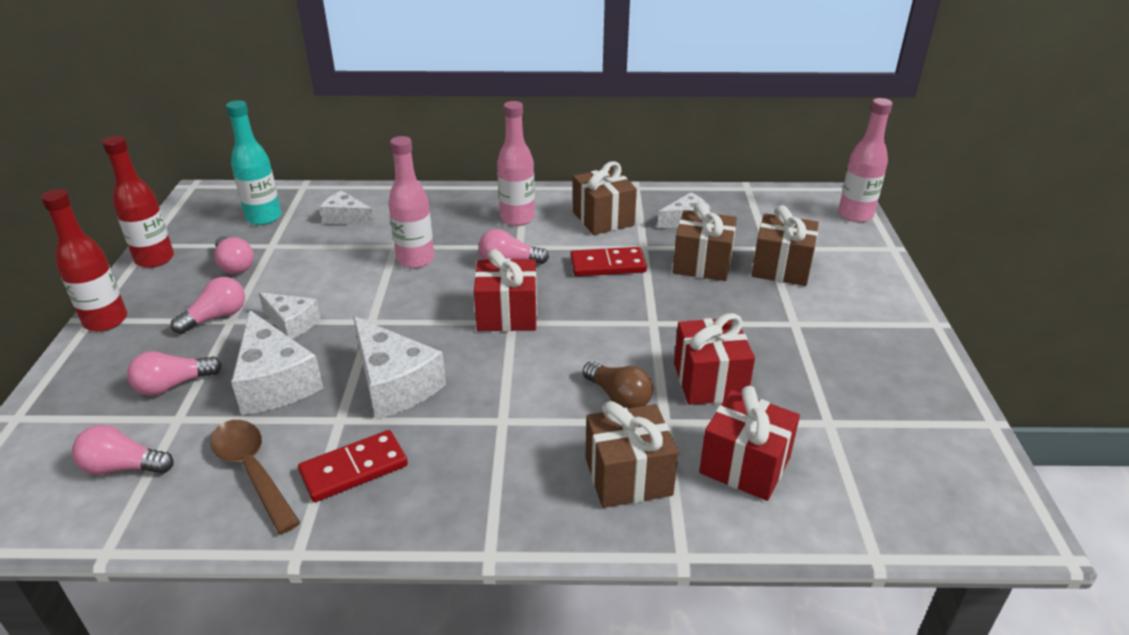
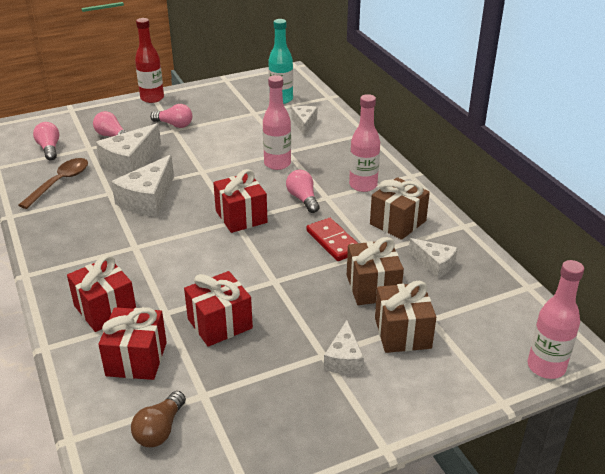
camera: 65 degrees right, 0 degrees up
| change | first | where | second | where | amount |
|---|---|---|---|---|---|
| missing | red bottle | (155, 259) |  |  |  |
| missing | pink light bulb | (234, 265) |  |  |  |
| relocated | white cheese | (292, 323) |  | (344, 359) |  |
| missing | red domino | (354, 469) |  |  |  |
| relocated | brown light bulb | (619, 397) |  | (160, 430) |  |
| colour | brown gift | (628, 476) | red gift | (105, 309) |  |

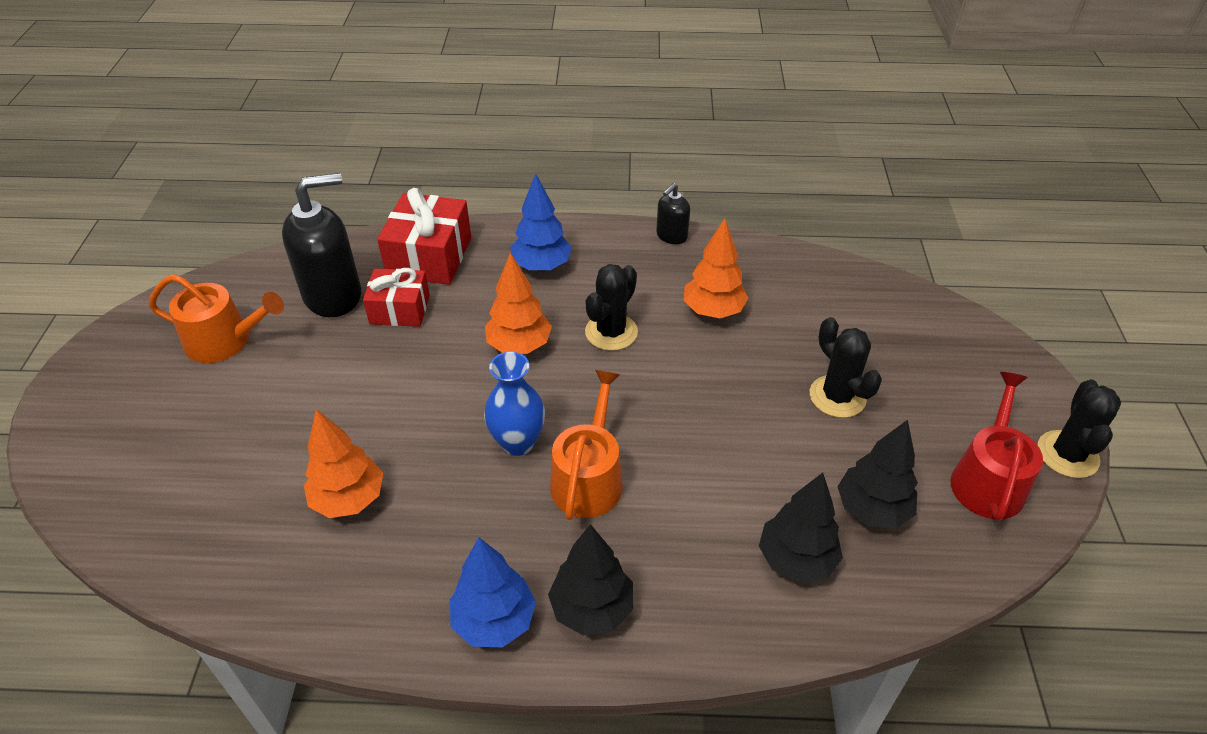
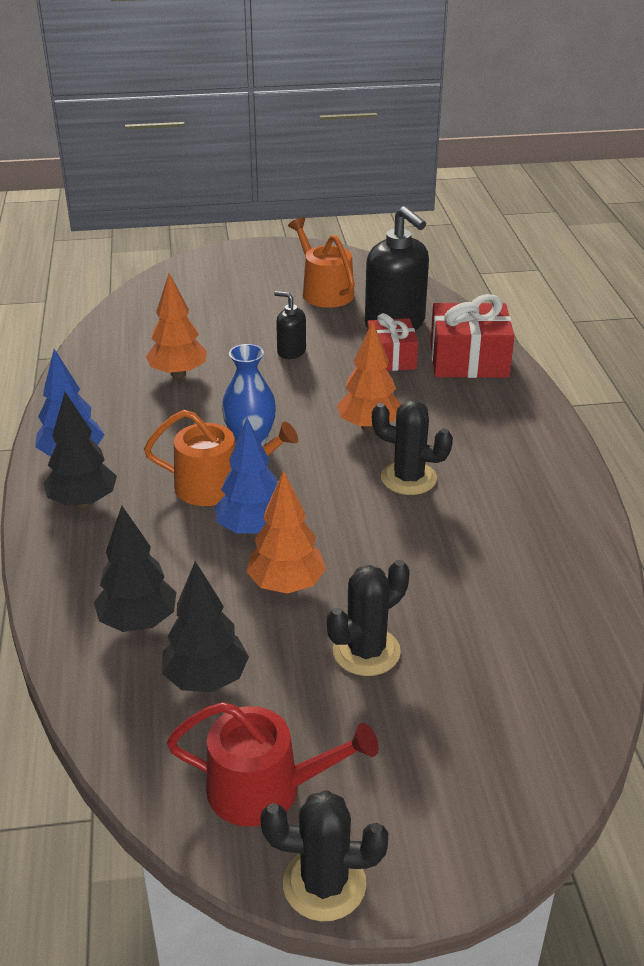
camera: 80 degrees right, 10 degrees down
| change | first | where | second | where | amount |
|---|---|---|---|---|---|
| spun | orange watering can | (225, 341) |  | (324, 291) | 150 degrees clockwise |
| relocated | blue tree | (541, 266) |  | (252, 529) |  |
| relocated | black soap dispenser | (671, 236) |  | (291, 352) |  |
| relocated | orange tree | (713, 311) |  | (286, 585) |  |

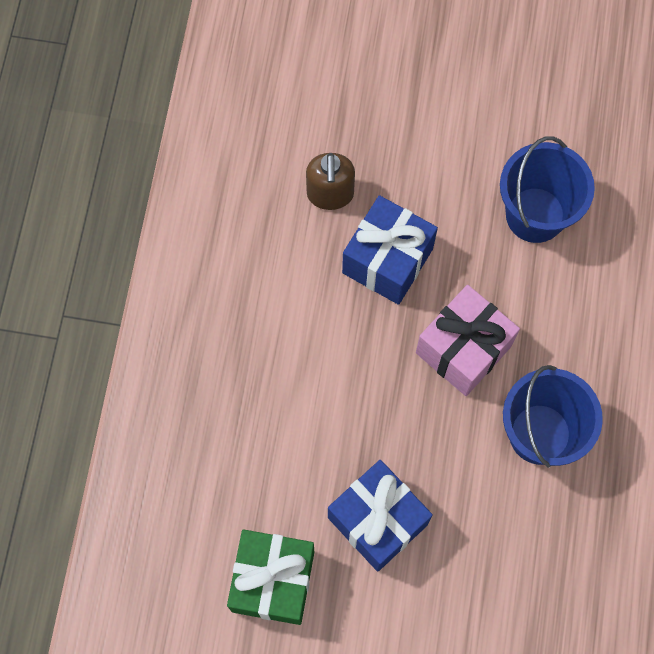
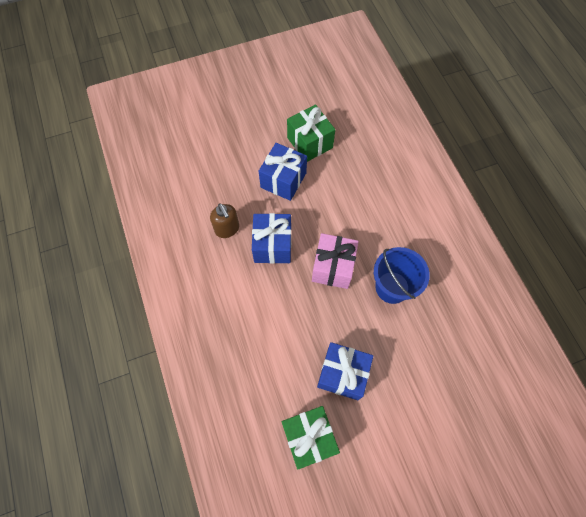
camera: 30 degrees left, 5 degrees down
| change | first | where | second | where | amount |
|---|---|---|---|---|---|
| missing | blue bucket | (535, 215) |  |  |  |
| appeared |  |  | blue gift | (283, 180) |  |
| appeared |  |  | green gift | (310, 143) |  |

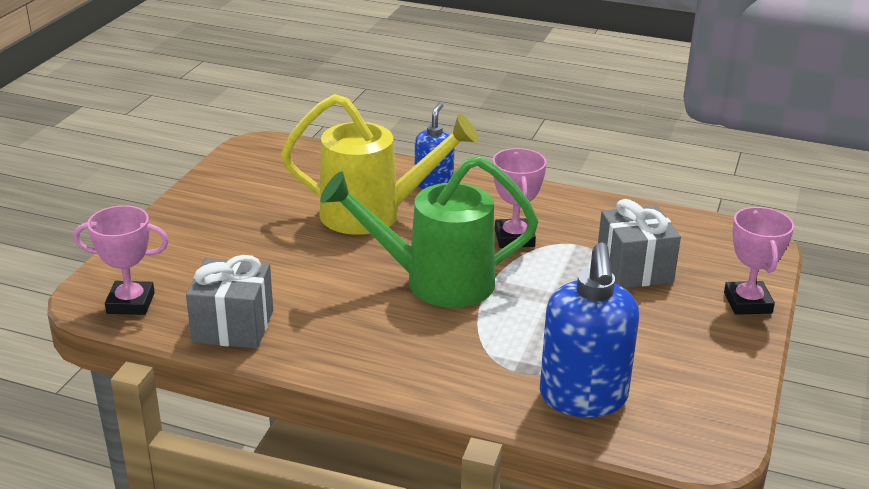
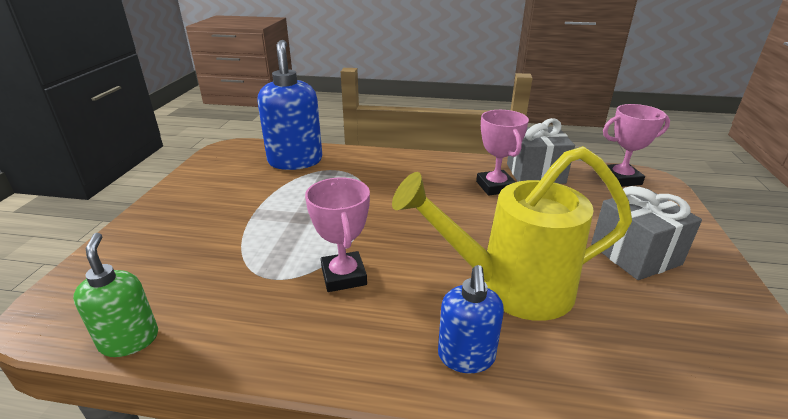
camera: 170 degrees right, 0 degrees up
| change | first | where | second | where | amount |
|---|---|---|---|---|---|
| missing | green watering can | (436, 282) |  |  |  |
| relocated | grey gift | (634, 269) |  | (635, 254) |  |
| relocated | pink trophy | (747, 303) |  | (495, 186) |  |
| appeared |  |  | green soap dispenser | (129, 340) |  |

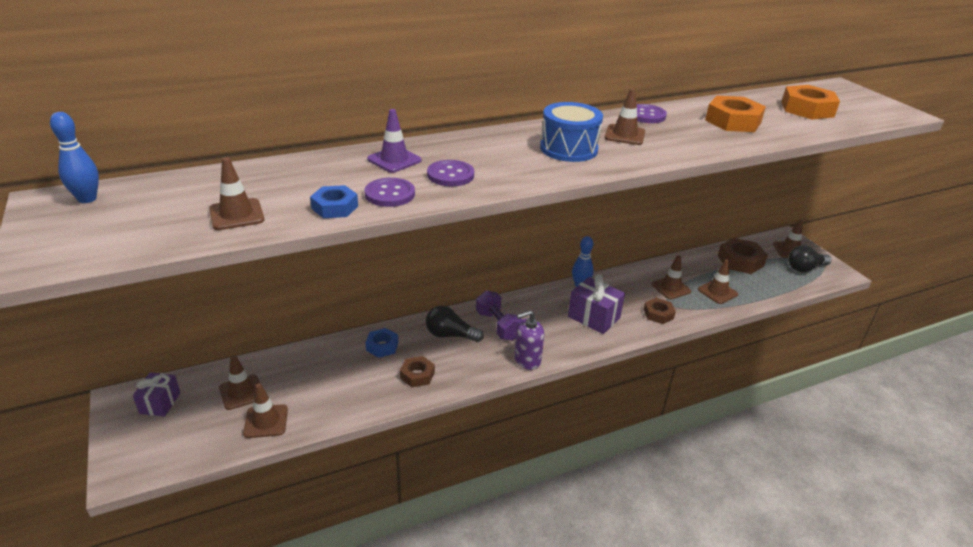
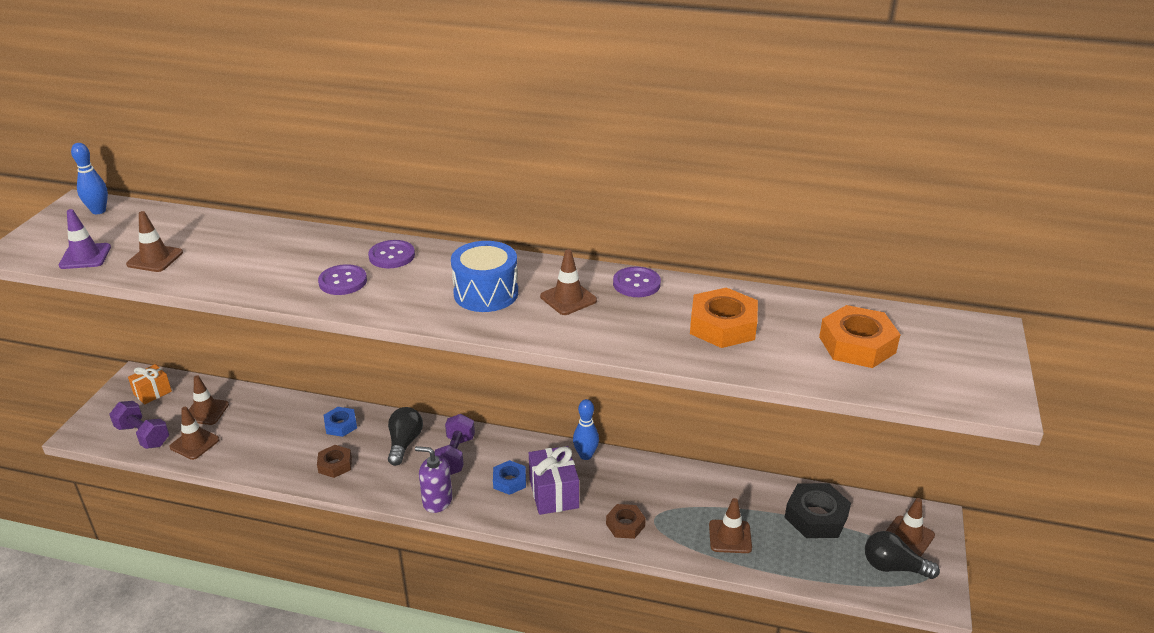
camera: 40 degrees right, 0 degrees up
| change | first | where | second | where | amount |
|---|---|---|---|---|---|
| colour | purple gift | (160, 403) | orange gift | (152, 393) |  |
| relocated | blue nut | (335, 207) |  | (509, 481) |  |
| relocated | purple button | (390, 194) |  | (392, 256) |  |
| relocated | purple traffic cone | (394, 160) |  | (85, 256) |  |
| spun | black light bulb | (450, 335) |  | (404, 443) | 45 degrees clockwise |
| missing | brown traffic cone | (671, 288) |  |  |  |
| colour | brown nut | (740, 261) | black nut | (816, 517) |  |
| appeared |  |  | purple dumbbell | (143, 435) |  |

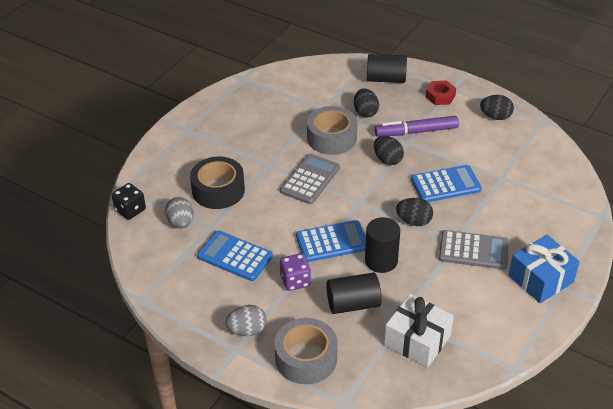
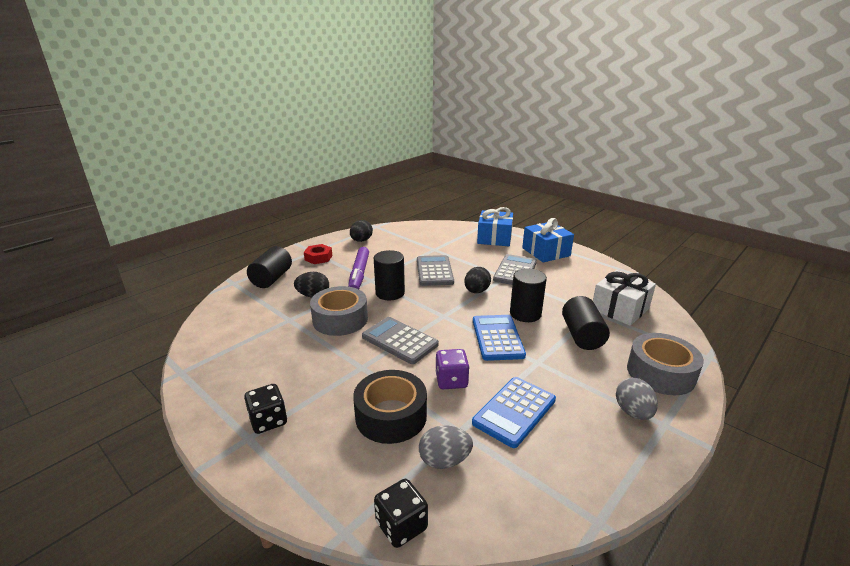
camera: 80 degrees left, 15 degrees down
| change | first | where | second | where | amount |
|---|---|---|---|---|---|
| relocated | purple dice | (295, 281) |  | (451, 381) |  |
| exchanged | black egg | (387, 159) | black cylinder | (390, 293) |  |
| colour | blue calculator | (445, 184) | grey calculator | (434, 271) |  |
| appeared |  |  | black dice | (268, 420) |  |
| appeared |  |  | blue gift | (494, 238) |  |

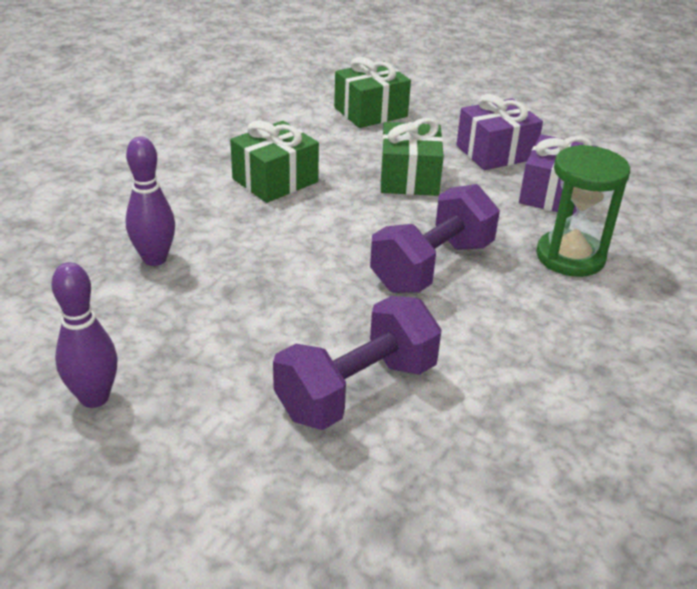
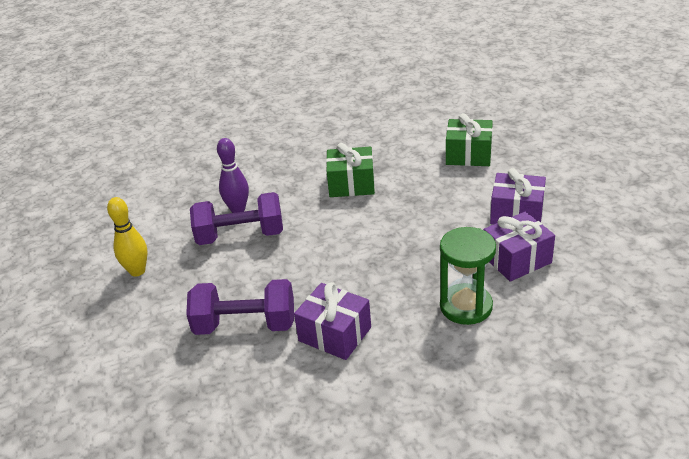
camera: 45 degrees right, 0 degrees up
| change | first | where | second | where | amount |
|---|---|---|---|---|---|
| colour | purple bowling pin | (94, 397) | yellow bowling pin | (137, 271) |  |
| relocated | purple dumbbell | (432, 266) |  | (240, 236) |  |
| missing | green gift | (409, 178) |  |  |  |
| appeared |  |  | purple gift | (335, 334) |  |

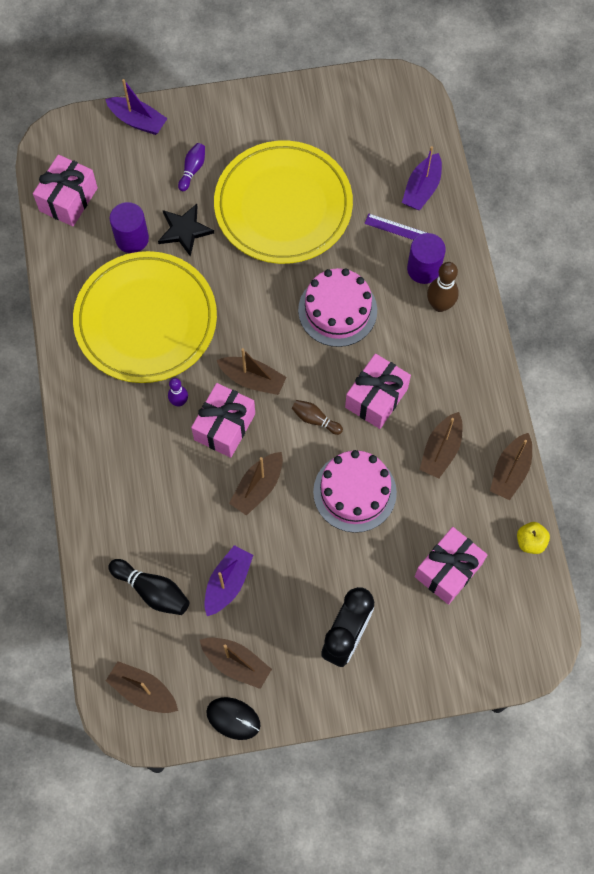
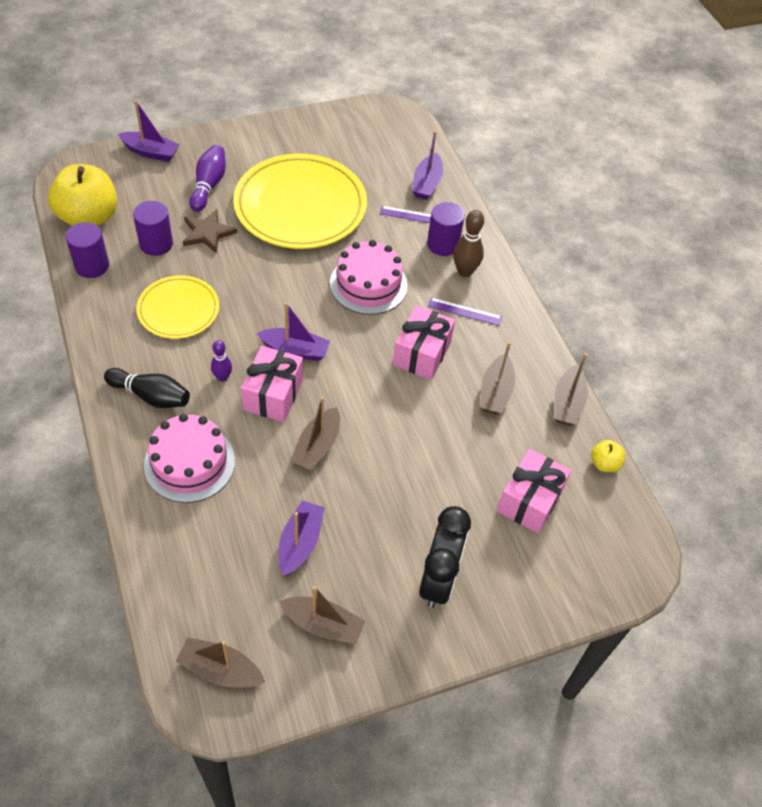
camera: 15 degrees left, 15 degrees down
| change | first | where | second | where | amount |
|---|---|---|---|---|---|
| exchanged | pink gift | (68, 199) | yellow apple | (88, 217) |  |
| size | yellow plate | (146, 320) |  | (178, 310) | x0.56 |
| relocated | black bowling pin | (152, 591) |  | (151, 396) |  |
| colour | black star | (184, 230) | brown star | (208, 233) |  |
| size | purple bowling pin | (192, 170) |  | (208, 185) | x1.58 |
| missing | black mouse | (233, 718) |  |  |  |
| colour | brown boat | (252, 379) | purple boat | (295, 350) |  |
| missing | brown bowling pin | (315, 419) |  |  |  |
| relocated | pink cake | (354, 492) |  | (189, 463) |  |
| appeared |  |  | purple cylinder | (92, 265) |  |
| appeared |  |  | purple ruler | (464, 311) |  |

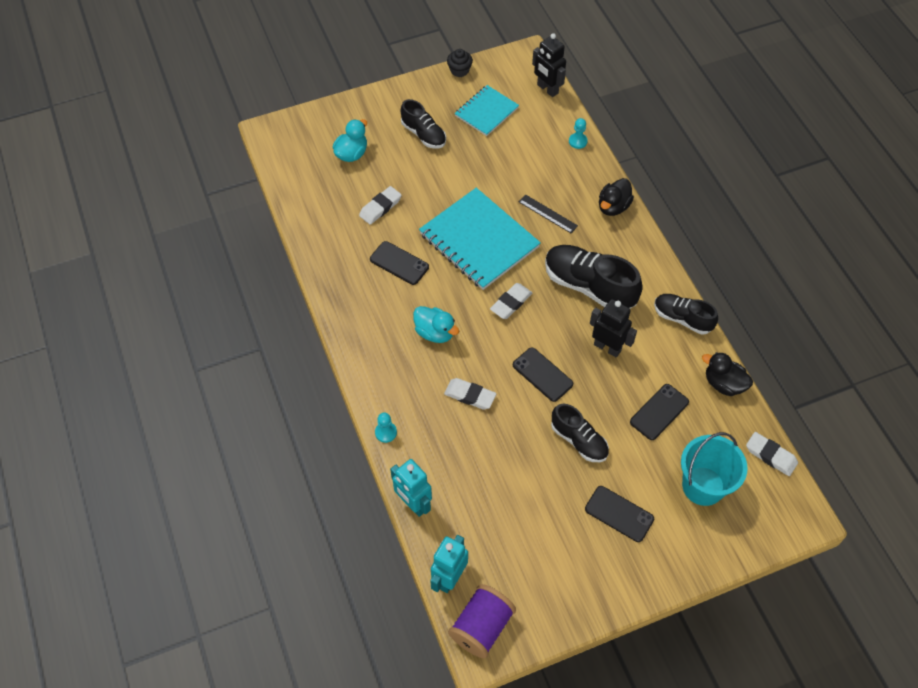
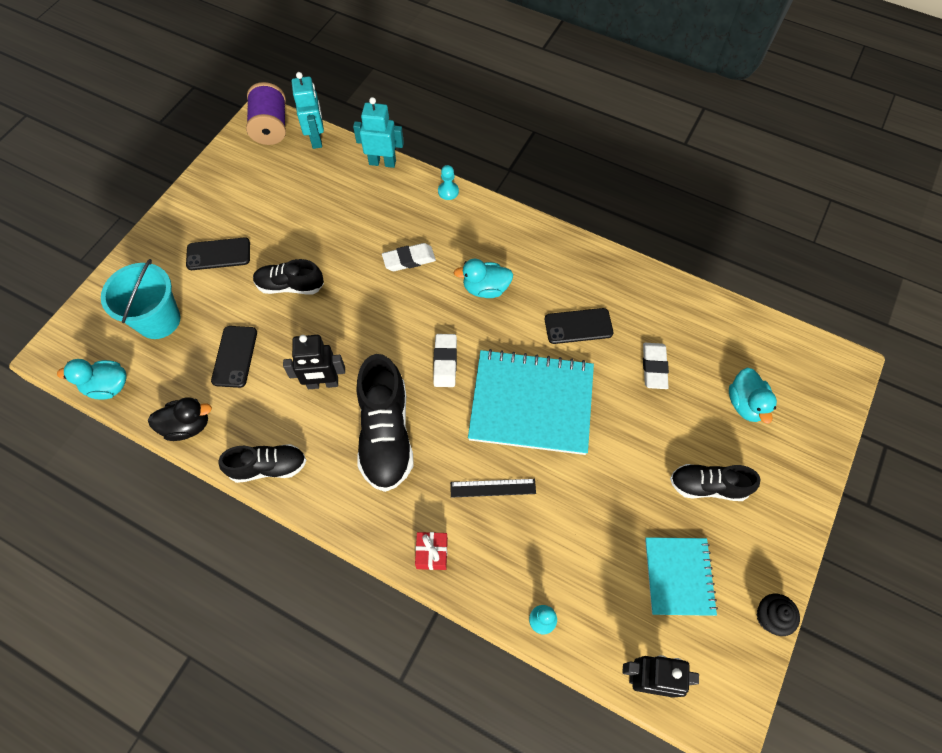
camera: 140 degrees right, 5 degrees up
| change | first | where | second | where | amount |
|---|---|---|---|---|---|
| missing | black phone | (542, 374) |  |  |  |
| spun | black shoe | (589, 286) |  | (385, 434) | 90 degrees clockwise |
| exchanged | black duck | (613, 207) | red gift | (432, 553) |  |
| exchanged | white eraser | (770, 455) | turquoise duck | (108, 386) |  |

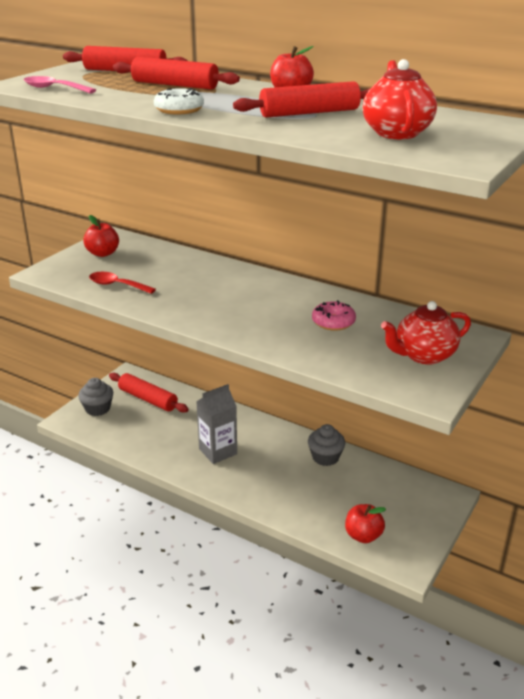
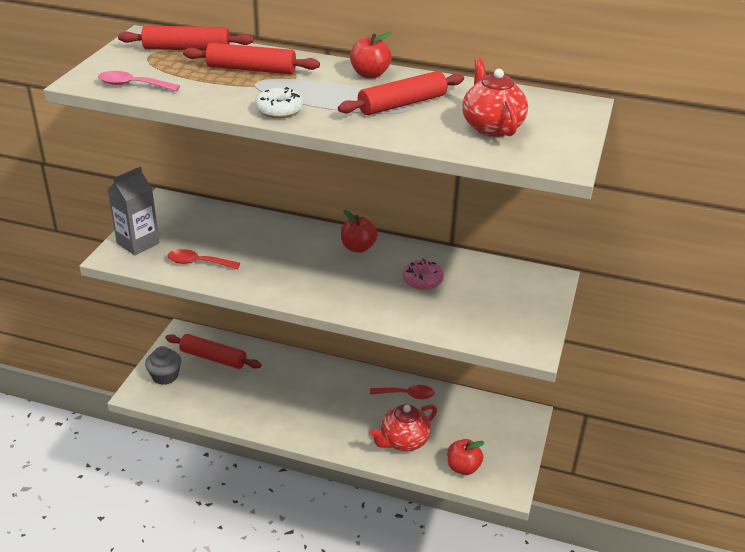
camera: 15 degrees left, 5 degrees up
| change | first | where | second | where | amount |
|---|---|---|---|---|---|
| relocated | red apple | (103, 253) |  | (358, 248) |  |
| relocated | grey carton | (218, 451) |  | (138, 243) |  |
| exchanged | grey cupcake | (325, 457) | red spoon | (407, 395) |  |
| relocated | red teapot | (423, 355) |  | (403, 441) |  |

